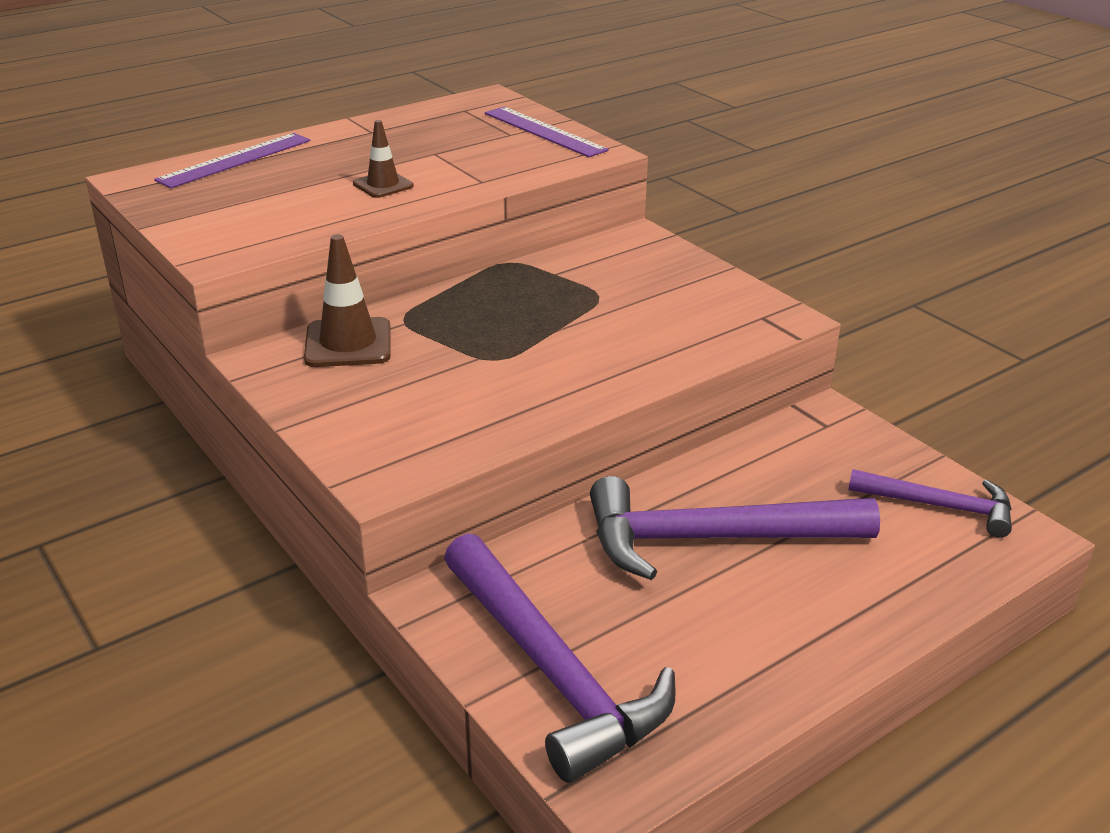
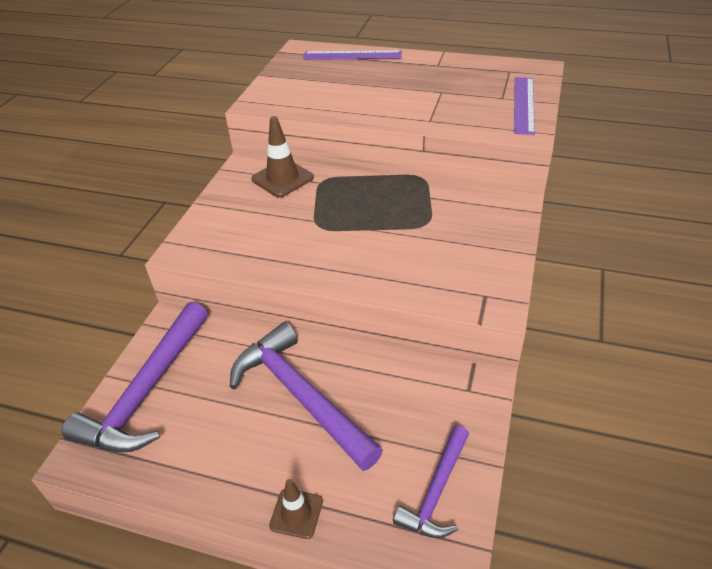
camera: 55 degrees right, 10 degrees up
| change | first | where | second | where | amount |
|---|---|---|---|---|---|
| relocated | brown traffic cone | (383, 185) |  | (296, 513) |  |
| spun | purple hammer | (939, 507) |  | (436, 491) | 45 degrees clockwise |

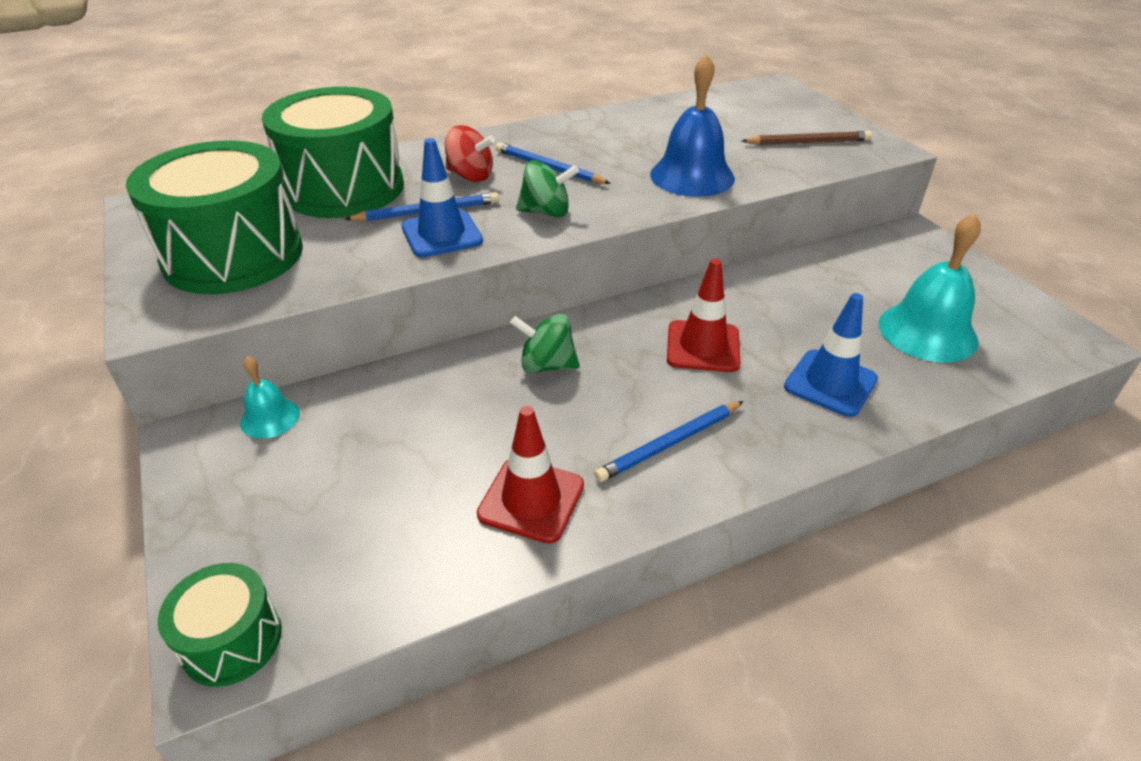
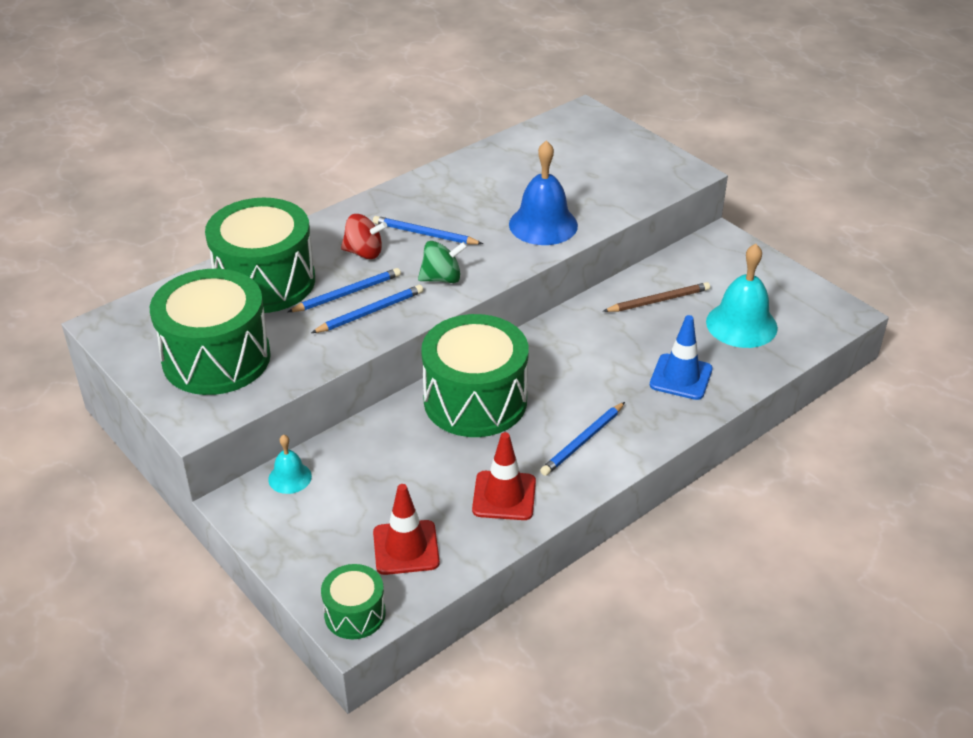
camera: 15 degrees left, 0 degrees up
| change | first | where | second | where | amount |
|---|---|---|---|---|---|
| exchanged | blue traffic cone | (442, 234) | blue pencil | (370, 312) |  |
| exchanged | green spinning top | (546, 365) | green drum | (475, 400) |  |
| relocated | red traffic cone | (703, 346) |  | (406, 548) |  |
| relocated | brown pencil | (808, 142) |  | (658, 300) |  |

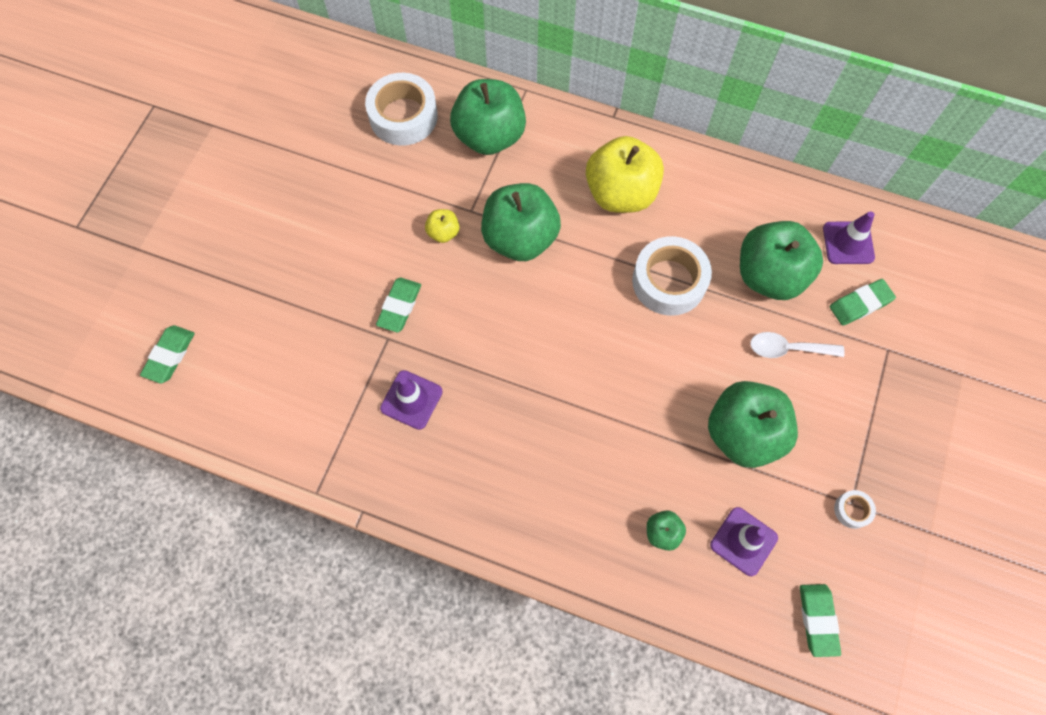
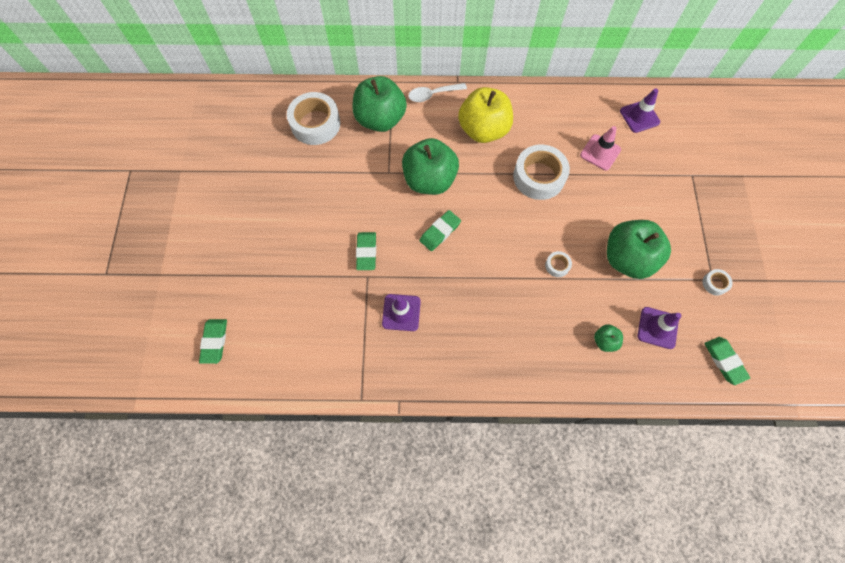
camera: 20 degrees left, 0 degrees up
| change | first | where | second | where | amount |
|---|---|---|---|---|---|
| missing | yellow apple | (443, 233) |  |  |  |
| exchanged | green apple | (769, 275) | pink traffic cone | (600, 152) |  |
| relocated | white spoon | (788, 349) |  | (433, 95) |  |
| relocated | green eraser | (860, 304) |  | (440, 232) |  |
| appeared |  |  | white tape | (557, 265) |  |

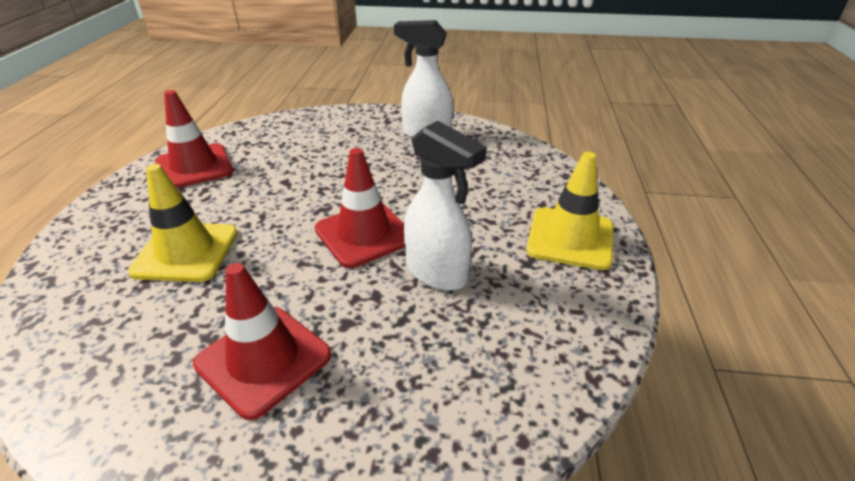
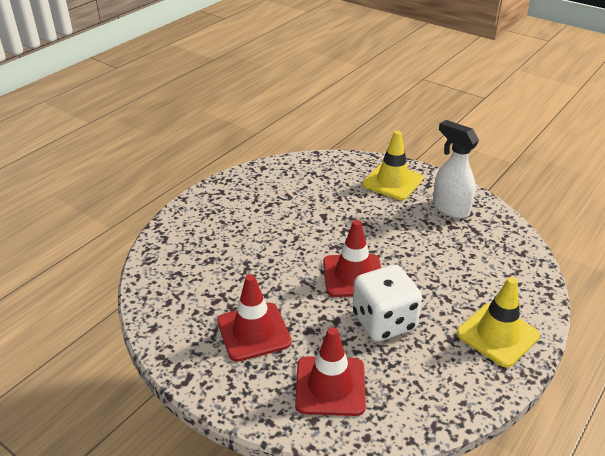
camera: 30 degrees right, 0 degrees up
| change | first | where | second | where | amount |
|---|---|---|---|---|---|
| relocated | yellow traffic cone | (186, 252) |  | (392, 182) |  |
| relocated | red traffic cone | (194, 167) |  | (330, 386) |  |
| exchanged | white spray bottle | (437, 273) | white dice | (384, 322) |  |

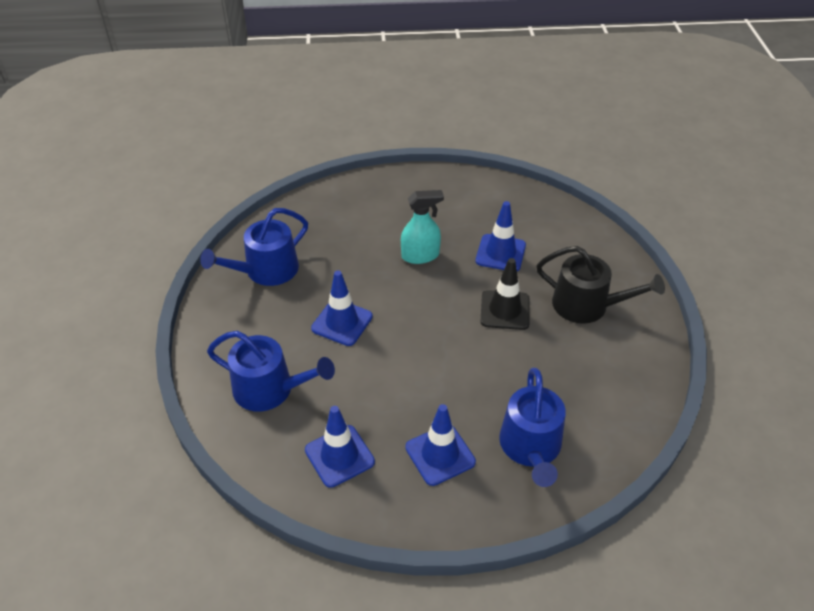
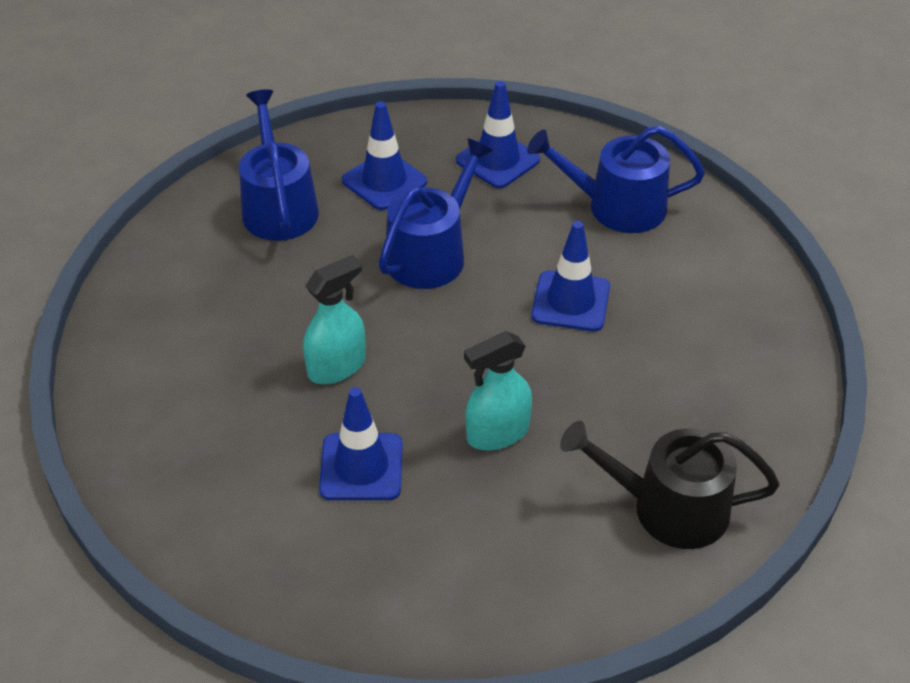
camera: 165 degrees right, 0 degrees up
| change | first | where | second | where | amount |
|---|---|---|---|---|---|
| relocated | blue watering can | (266, 271) |  | (431, 253) |  |
| exchanged | black traffic cone | (505, 310) | turquoise spray bottle | (337, 366) |  |
| relocated | black watering can | (587, 305) |  | (668, 508) |  |

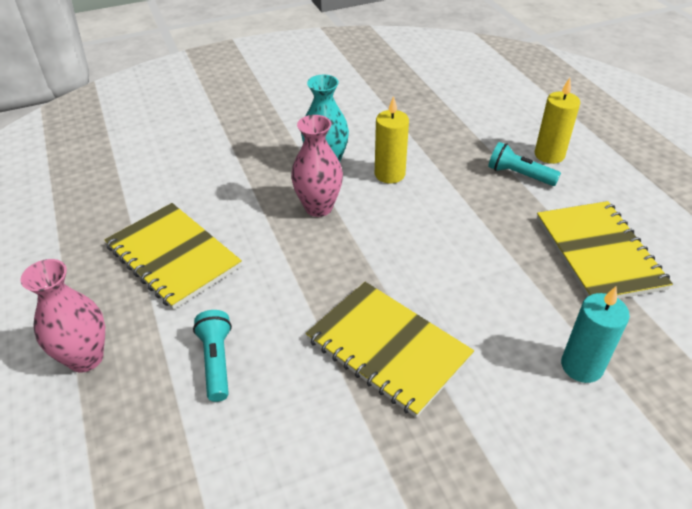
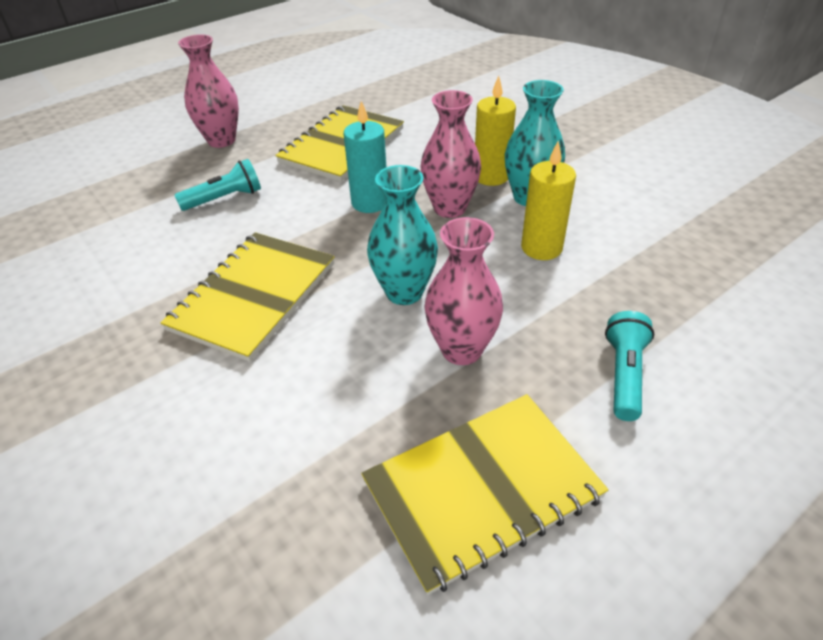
camera: 75 degrees right, 0 degrees up
| change | first | where | second | where | amount |
|---|---|---|---|---|---|
| relocated | yellow candle | (549, 155) |  | (491, 176) |  |
| relocated | turquoise candle | (581, 366) |  | (370, 203) |  |
| appeared |  |  | turquoise vase | (404, 292) |  |
| appeared |  |  | pink vase | (461, 350) |  |

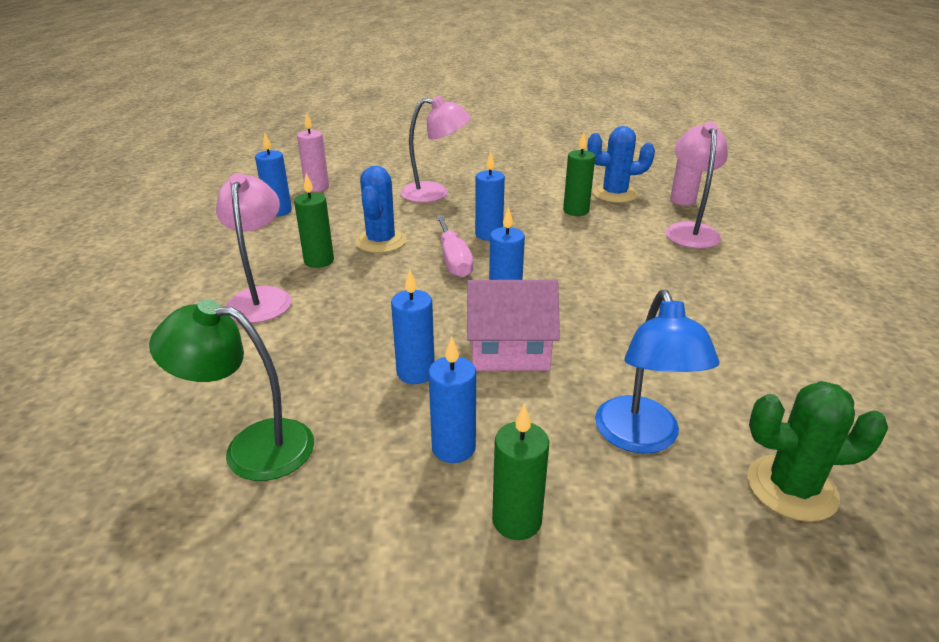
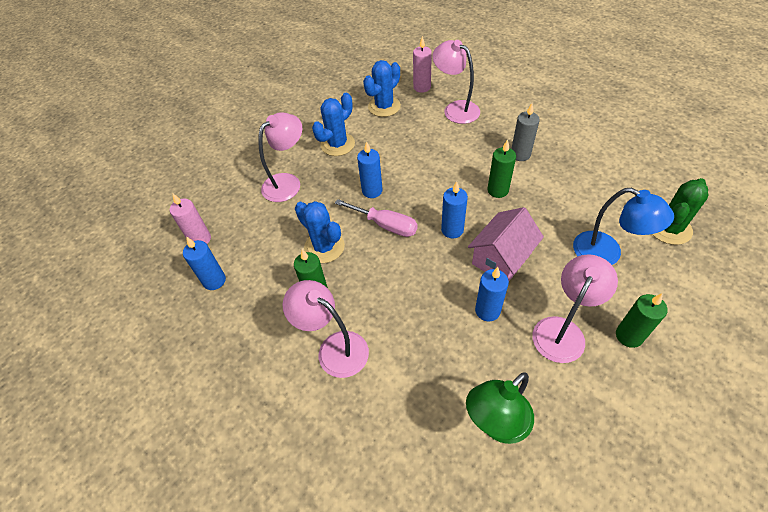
camera: 45 degrees left, 20 degrees up
| change | first | where | second | where | amount |
|---|---|---|---|---|---|
| exchanged | blue candle | (453, 448) | pink lamp | (562, 330) |  |
| relocated | green candle | (576, 211) |  | (497, 190) |  |
| appeared |  |  | blue cactus | (337, 144) |  |
| appeared |  |  | grey candle | (520, 154) |  |

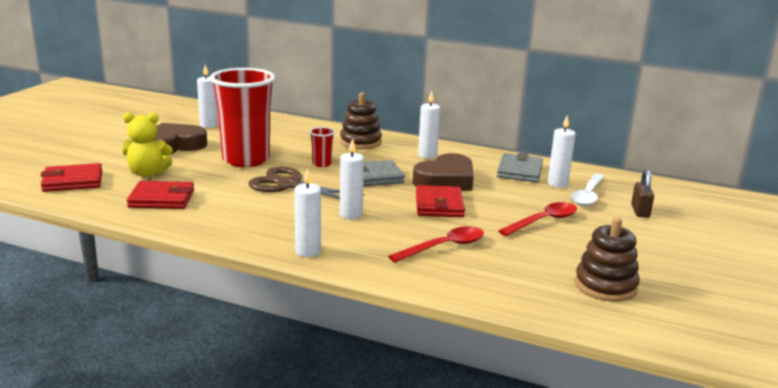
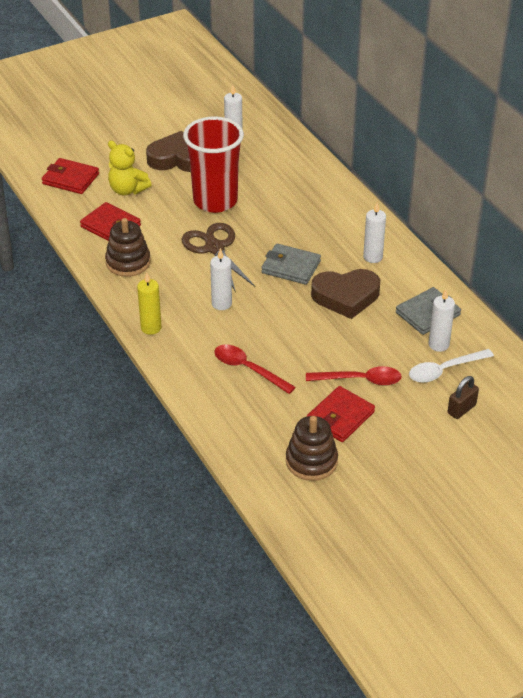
camera: 40 degrees right, 20 degrees up
| change | first | where | second | where | amount |
|---|---|---|---|---|---|
| colour | white candle | (308, 251) | yellow candle | (151, 328) |  |
| missing | red cup | (322, 164) |  |  |  |
| relocated | brown stacking toy | (360, 142) |  | (128, 262) |  |
| spun | red spoon | (444, 247) |  | (248, 369) | 150 degrees counterclockwise |
| relocated | red wallet | (439, 205) |  | (340, 417) |  |

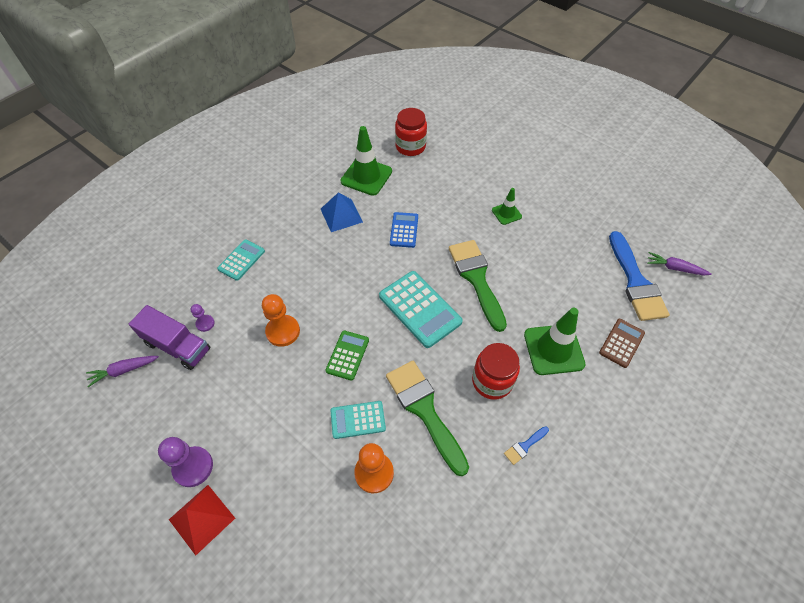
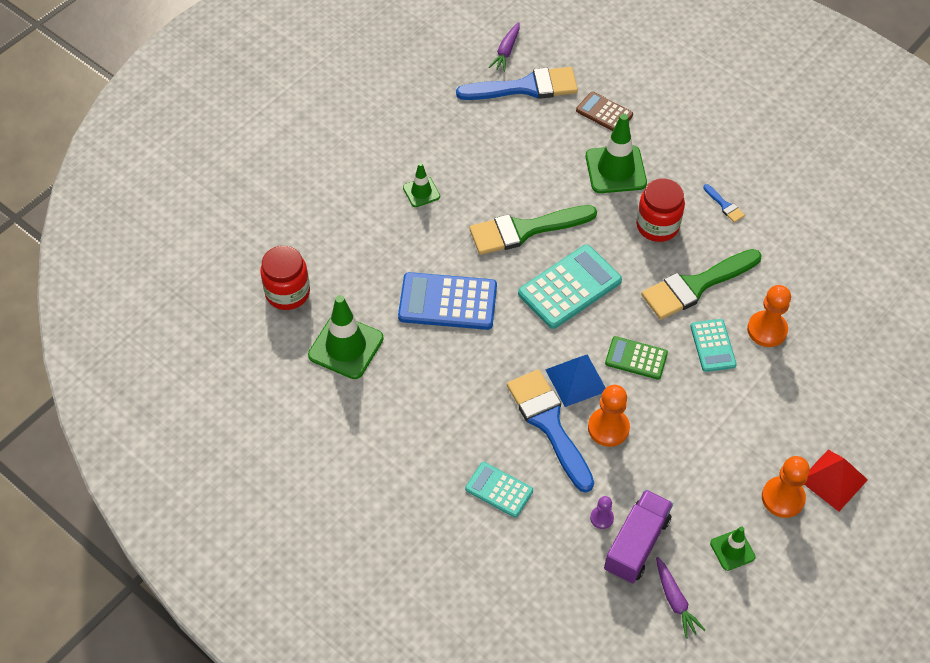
camera: 90 degrees left, 0 degrees up
| change | first | where | second | where | amount |
|---|---|---|---|---|---|
| colour | purple pawn | (193, 467) | orange pawn | (783, 498) |  |
| relocated | blue pyramid | (341, 215) |  | (576, 380) |  |
| size | blue calculator | (404, 230) |  | (447, 302) | x1.69 |
| appeared |  |  | blue brush | (549, 424) |  |
| appeared |  |  | green traffic cone | (732, 550) |  |

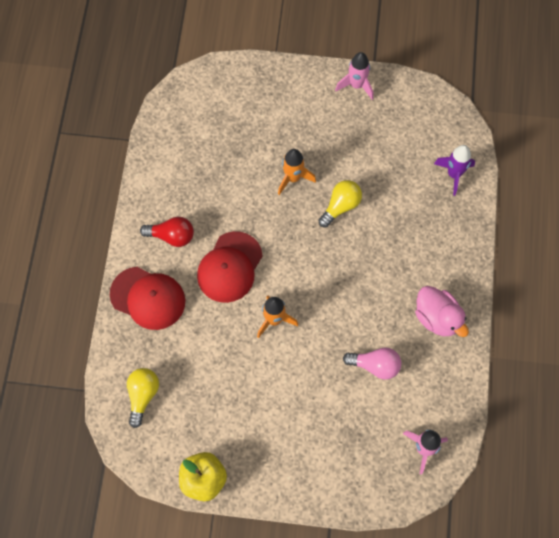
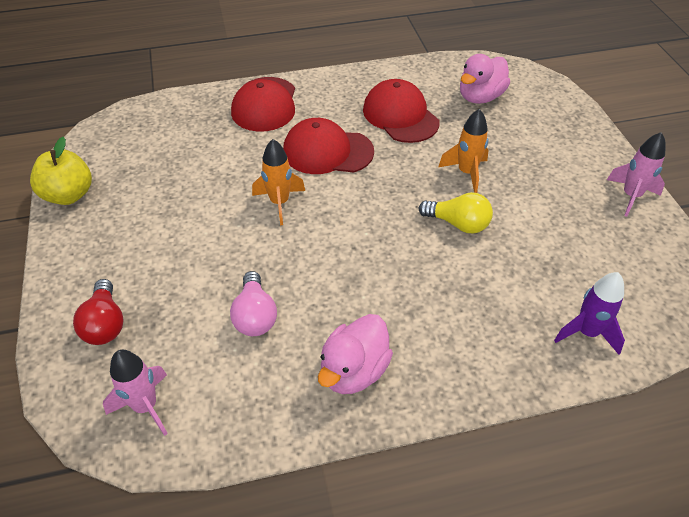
camera: 70 degrees right, 20 degrees down
| change | first | where | second | where | amount |
|---|---|---|---|---|---|
| missing | yellow light bulb | (143, 396) |  |  |  |
| relocated | red light bulb | (171, 236) |  | (105, 324) |  |
| appeared |  |  | red cap | (400, 116) |  |
| appeared |  |  | pink duck | (480, 97) |  |

